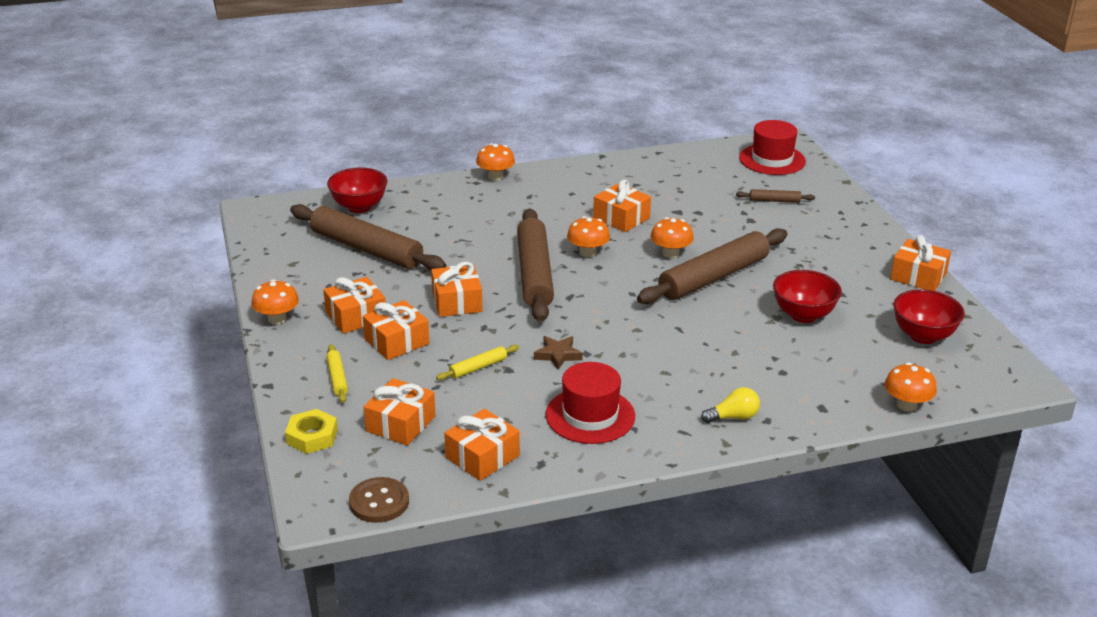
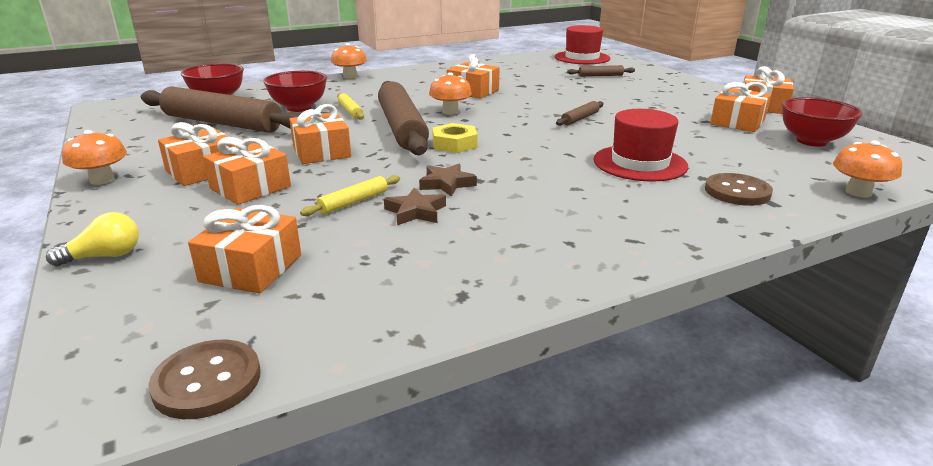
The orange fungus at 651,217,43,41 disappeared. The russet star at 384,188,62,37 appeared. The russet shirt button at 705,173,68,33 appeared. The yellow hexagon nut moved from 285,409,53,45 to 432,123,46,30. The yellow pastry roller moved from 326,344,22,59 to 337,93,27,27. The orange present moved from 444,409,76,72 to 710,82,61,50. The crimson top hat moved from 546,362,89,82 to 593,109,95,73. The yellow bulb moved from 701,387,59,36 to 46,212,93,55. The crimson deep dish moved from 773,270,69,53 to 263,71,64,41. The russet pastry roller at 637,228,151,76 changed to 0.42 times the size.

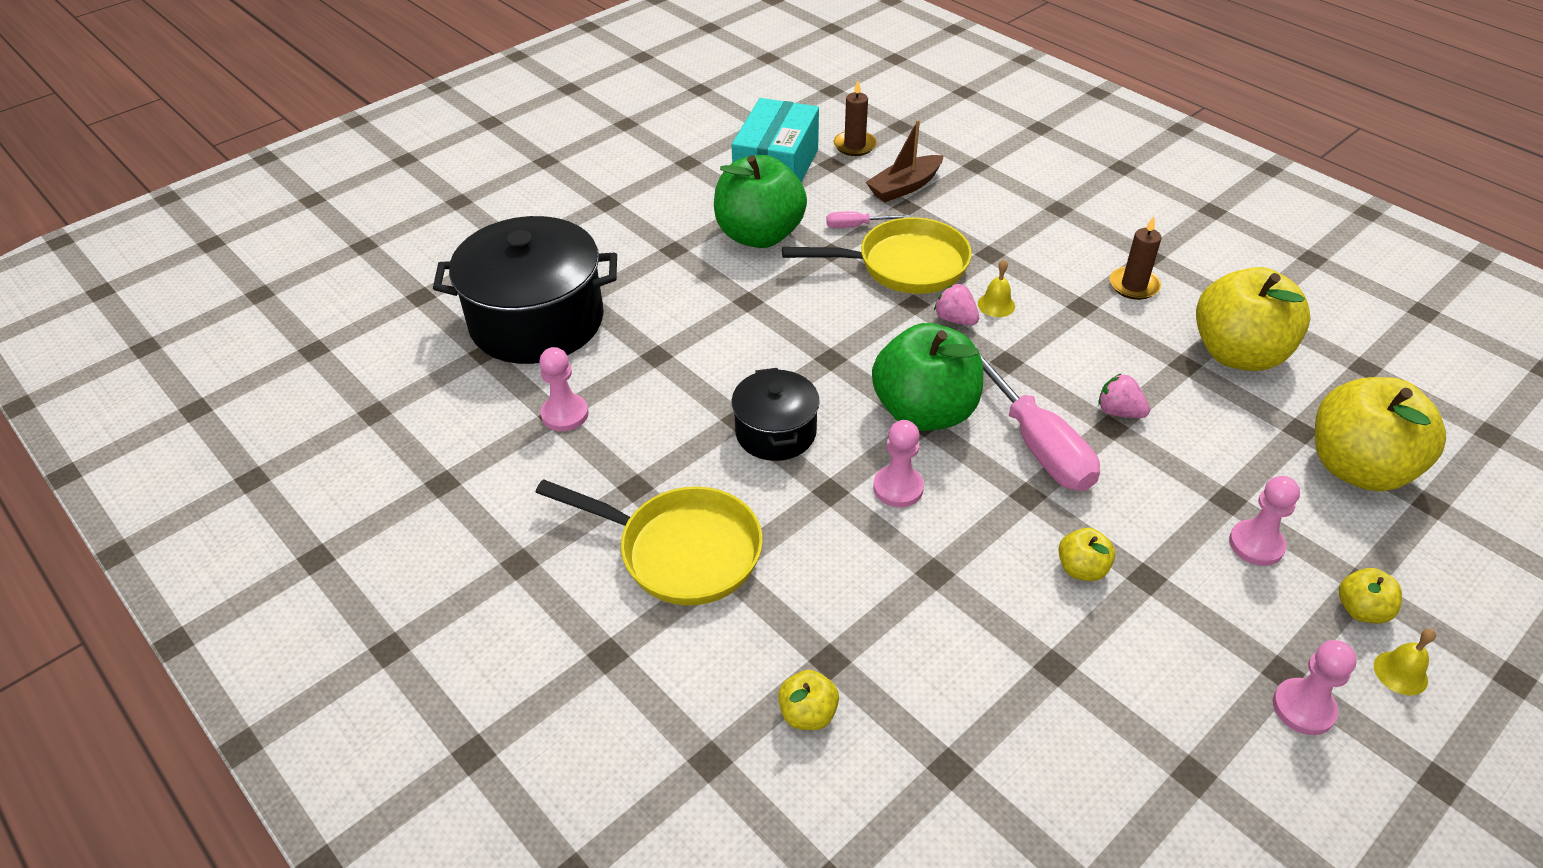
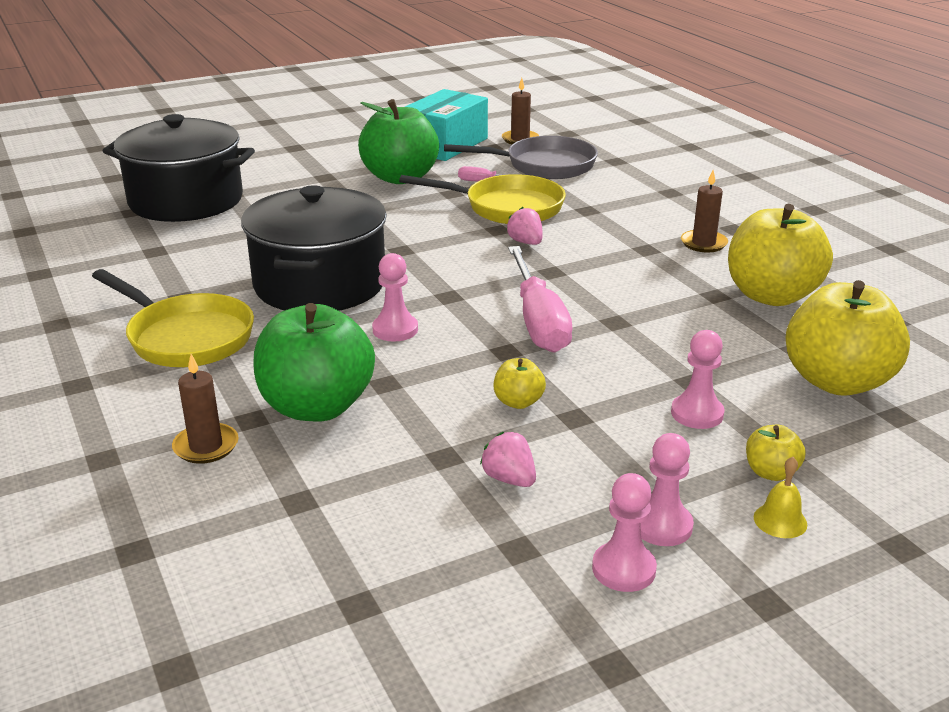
The yellow school bell at 978,259,37,58 disappeared. The rose-pink game pawn moved from 539,347,50,84 to 592,473,65,119. The leaf-green apple fruit moved from 872,323,111,108 to 254,303,121,119. The rose-pink berry moved from 1098,373,52,45 to 480,432,56,55. The yellow apple fruit at 778,670,61,60 was replaced by the russet pillar candle at 172,354,67,110. The russet sailboat at 866,120,78,82 was replaced by the gray skillet at 444,136,154,43. The jet-black cooking pot at 731,368,89,93 changed to 1.83 times the size.

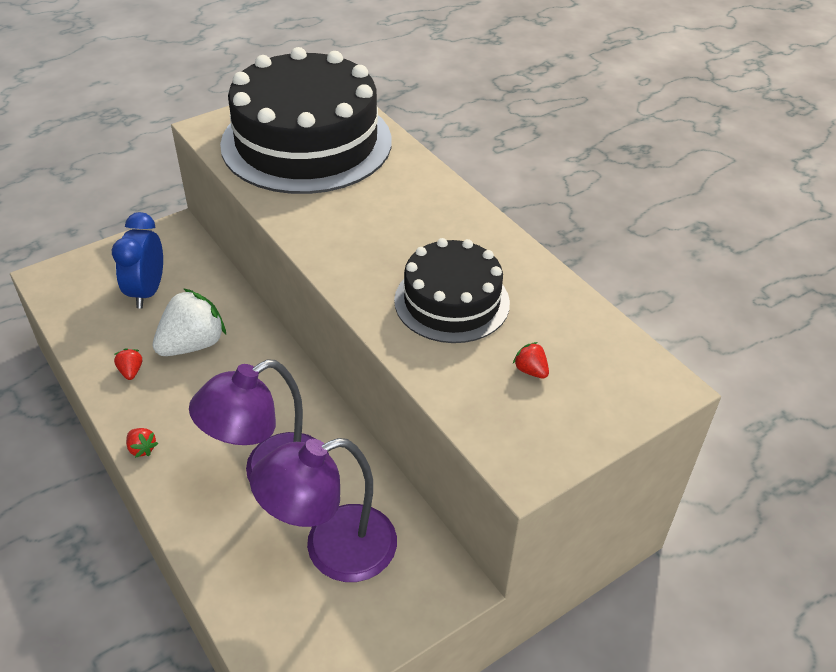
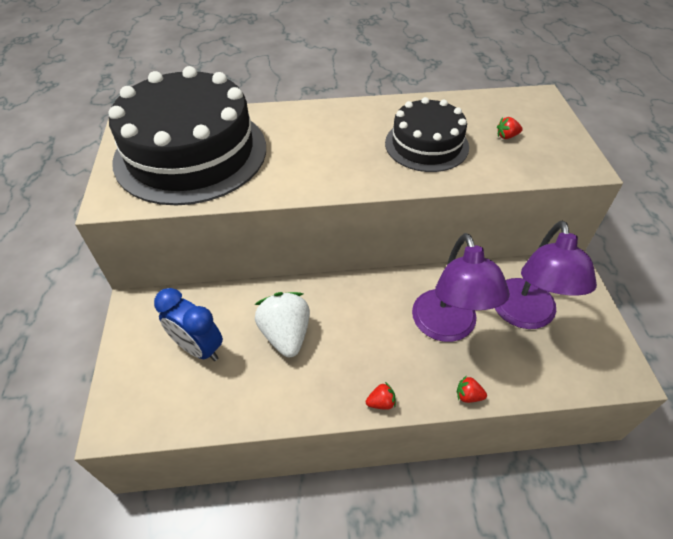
The crimson berry moved from 114,348,28,32 to 457,376,30,27.

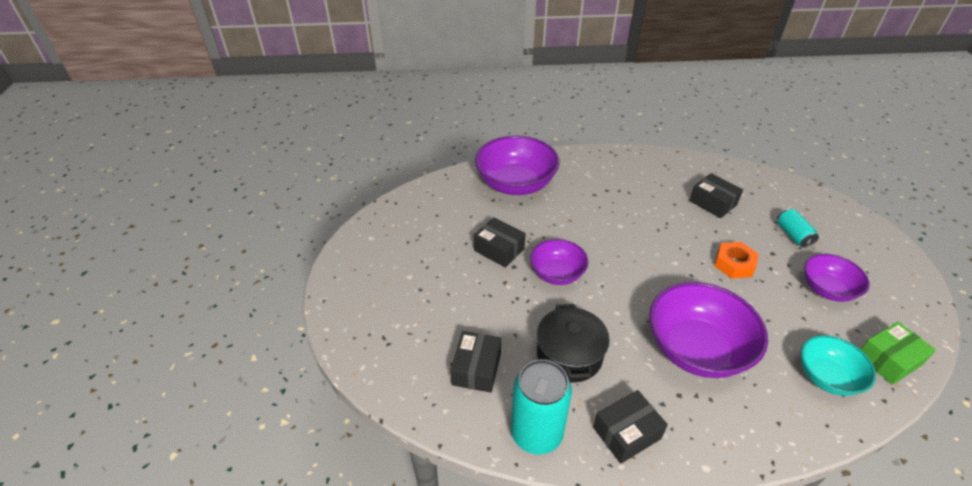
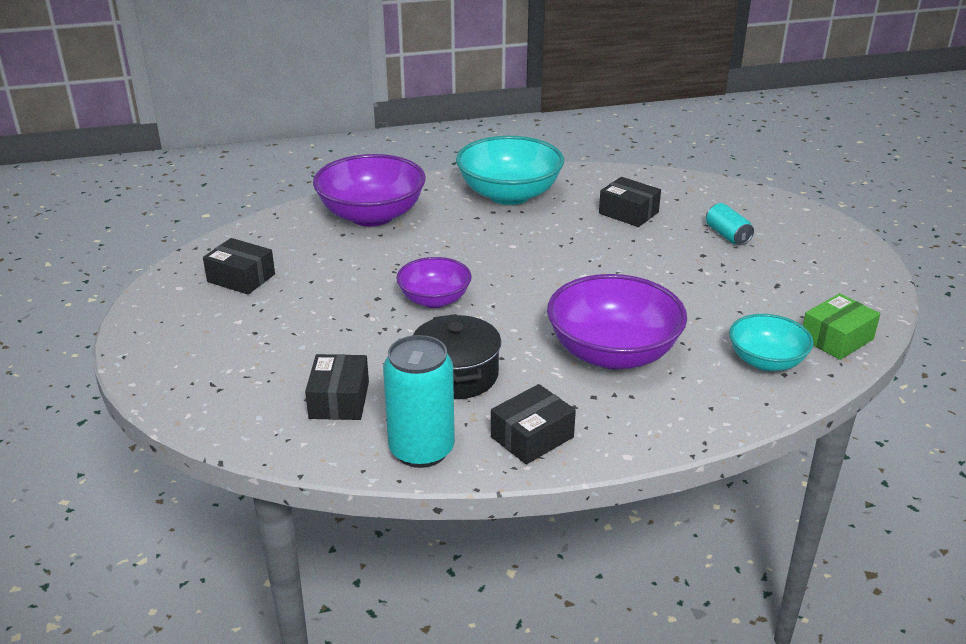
The orange hexagon nut at 714,242,45,37 disappeared. The violet deep dish at 804,254,66,48 disappeared. The aqua deep dish at 456,136,108,69 appeared. The jet-black box moved from 474,217,52,51 to 203,238,72,56.

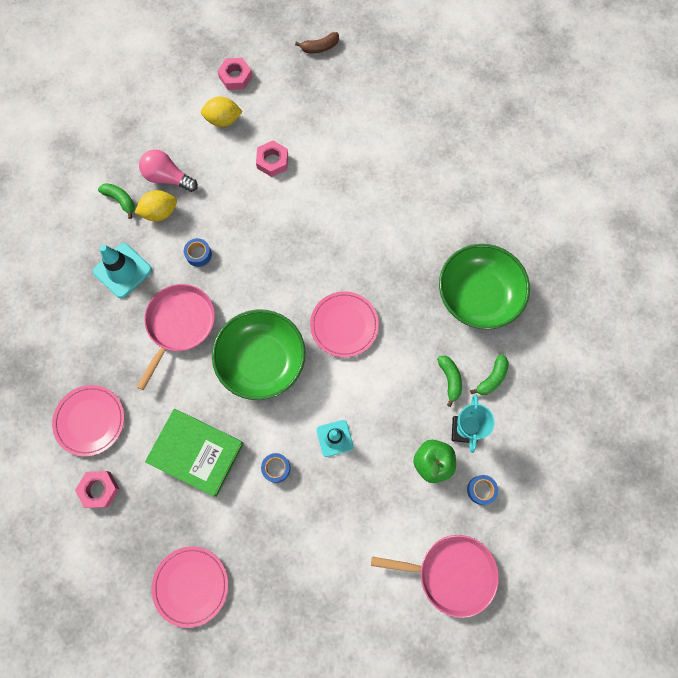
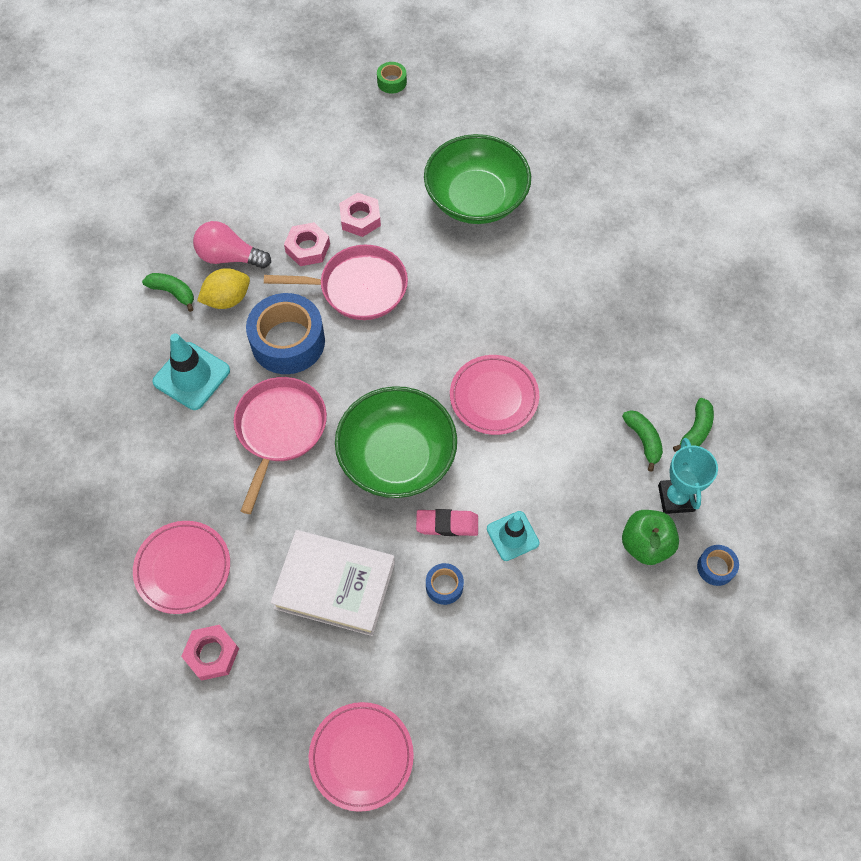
The yellow toy lemon at 201,96,42,31 disappeared. The rose-pink pencil eraser at 416,509,62,27 appeared. The rose-pink hexagon nut moved from 217,58,35,32 to 284,222,46,44. The rose-pink skillet moved from 371,535,128,83 to 264,245,144,75. The leaf-green deep dish moved from 439,244,91,86 to 424,134,107,90. The russet banana fruit at 295,32,44,21 was replaced by the leaf-green roll of tape at 377,62,30,32. The leaf-green hardback at 145,409,99,88 became the pure white hardback at 270,530,125,106. The royal blue roll of tape at 184,238,28,29 changed to 2.19 times the size.

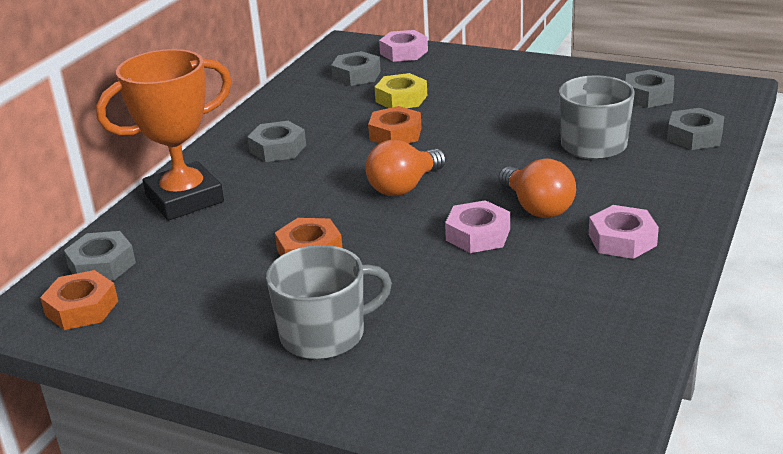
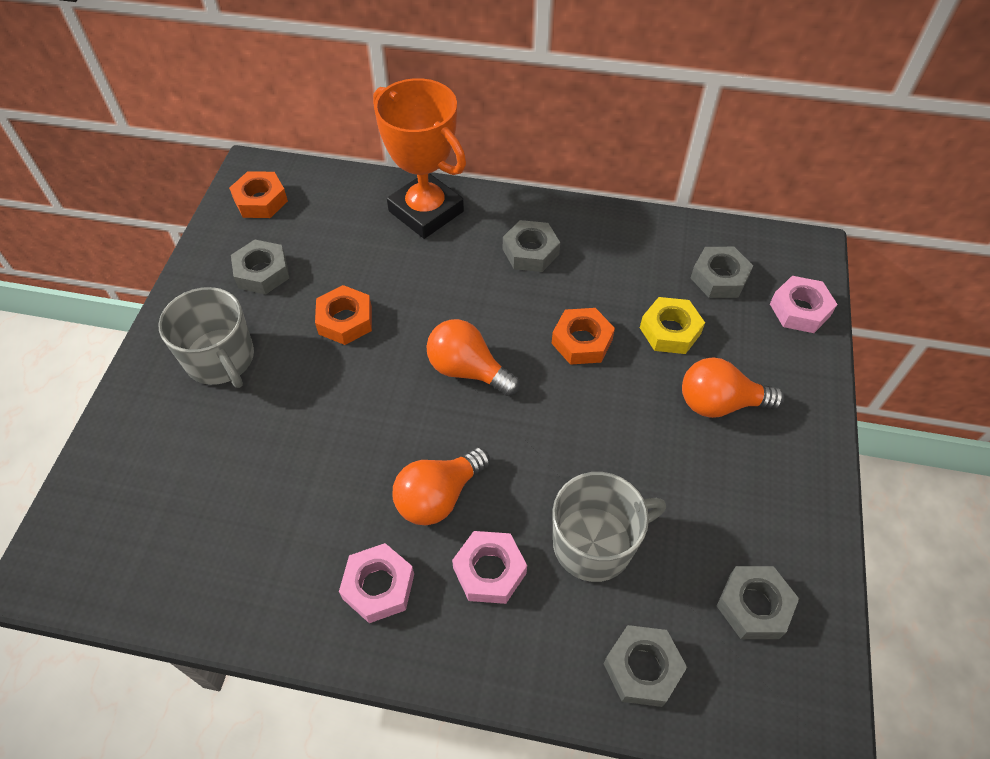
The orange bulb at 682,358,102,60 appeared. The gray hexagon nut moved from 64,231,72,50 to 231,240,58,54. The rose-pink hexagon nut moved from 445,200,65,53 to 452,531,75,73.

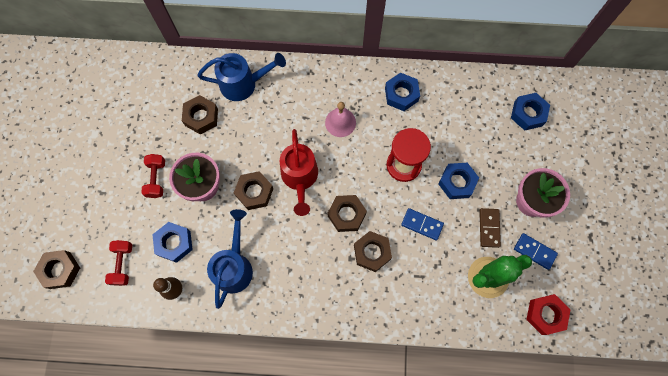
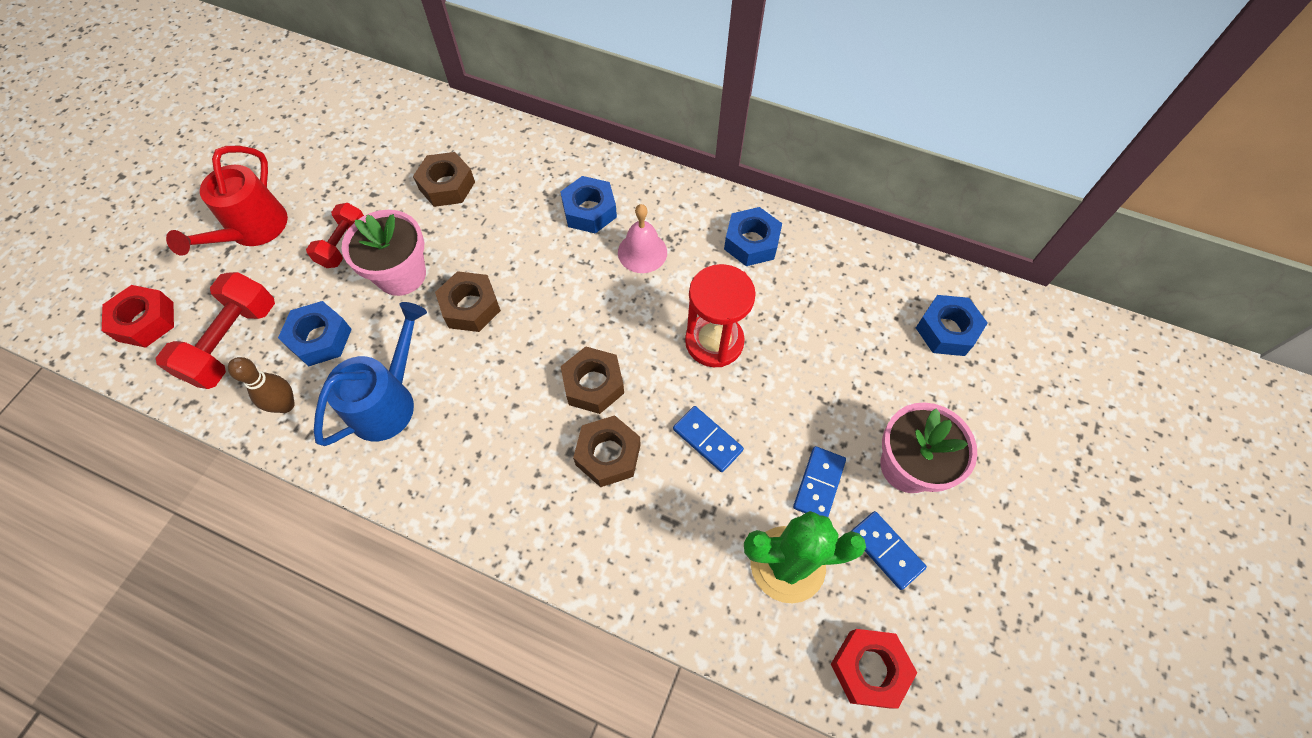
The royal blue watering can at 198,53,88,48 disappeared. The crimson watering can moved from 280,129,38,87 to 166,146,122,110. The royal blue hexagon nut moved from 439,163,40,36 to 560,176,57,58. The russet hexagon nut at 33,250,47,39 became the crimson hexagon nut at 102,285,72,63. The russet domino tile at 480,208,21,40 became the royal blue domino tile at 793,446,53,71. The crimson free weight at 105,240,27,46 changed to 1.62 times the size.

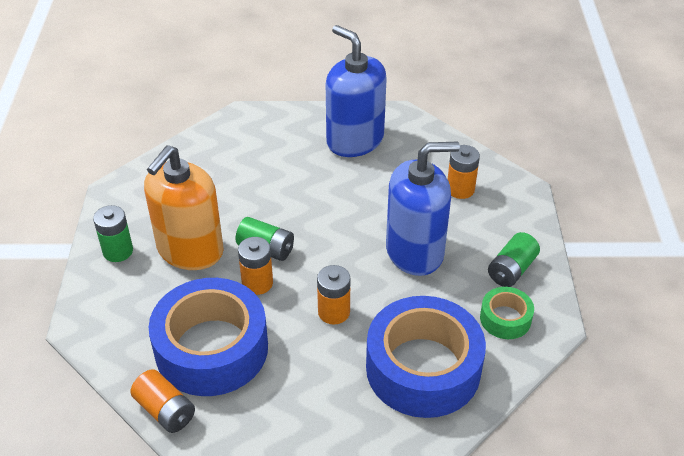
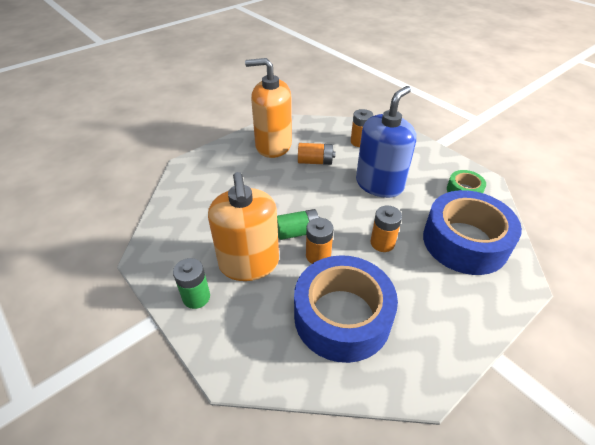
The leaf-green AA battery at 488,232,52,55 disappeared. The orange AA battery moved from 130,369,65,64 to 298,143,37,22. The royal blue soap dispenser at 326,25,61,132 became the orange soap dispenser at 245,58,47,100.

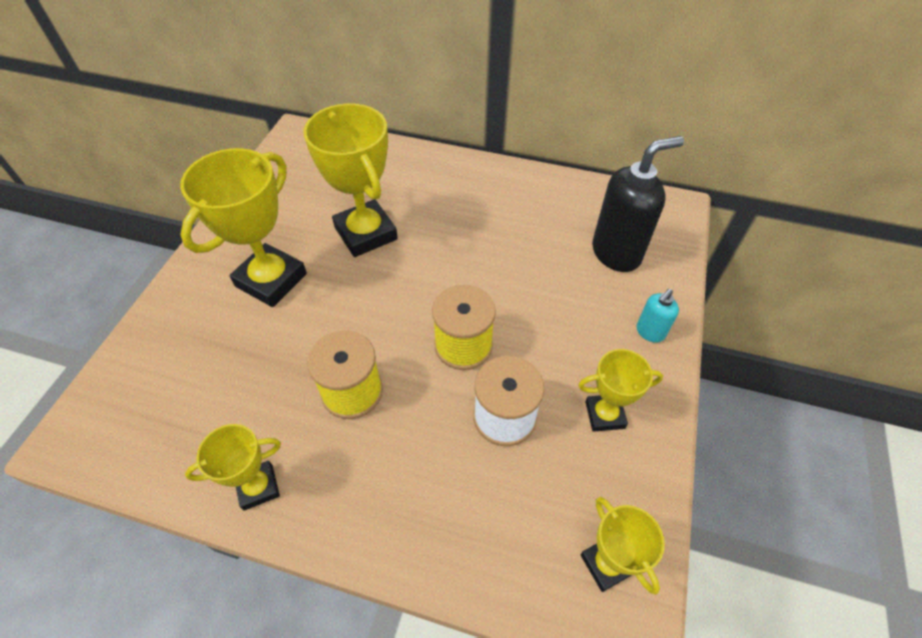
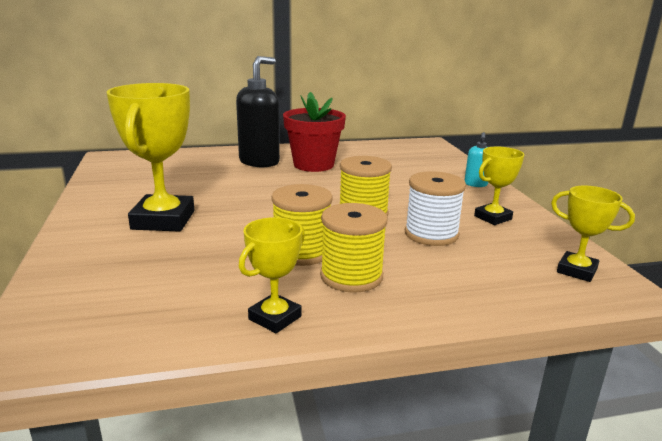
The yellow award cup at 303,103,95,154 disappeared. The crimson potted plant at 283,92,63,80 appeared. The yellow bobbin at 320,203,68,90 appeared. The jet-black soap dispenser moved from 592,136,92,136 to 236,56,44,111.

